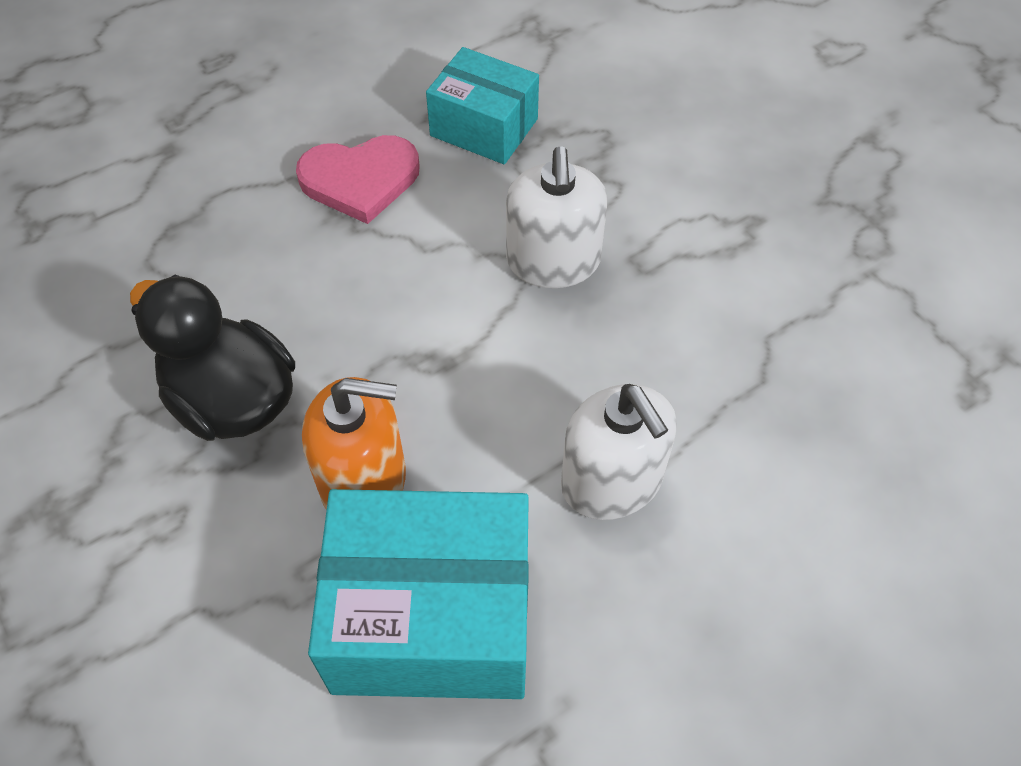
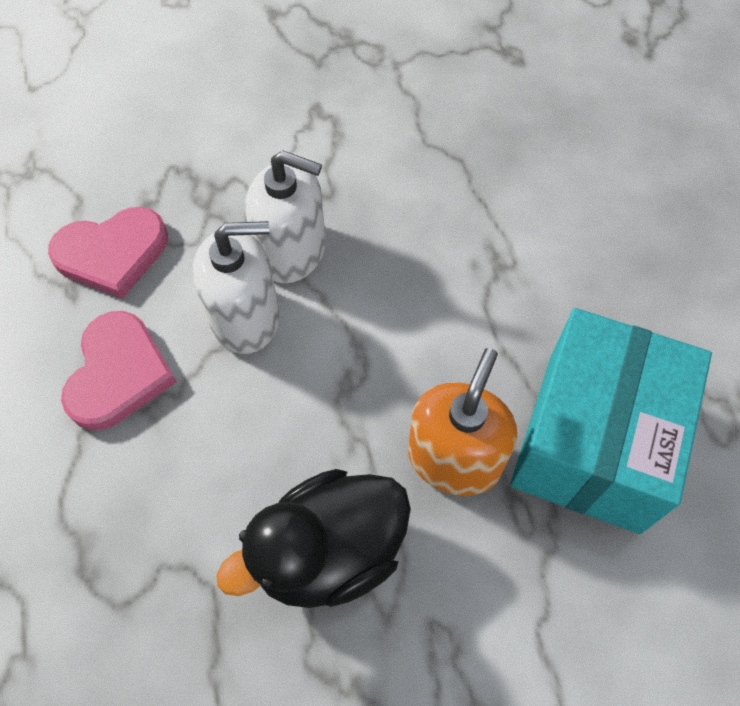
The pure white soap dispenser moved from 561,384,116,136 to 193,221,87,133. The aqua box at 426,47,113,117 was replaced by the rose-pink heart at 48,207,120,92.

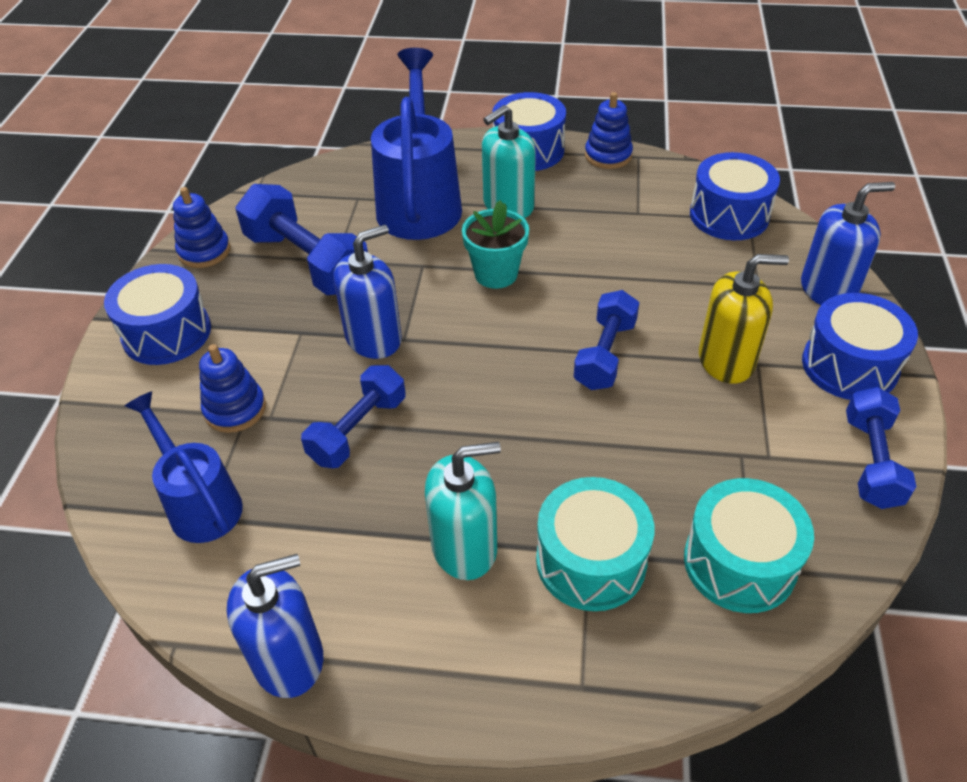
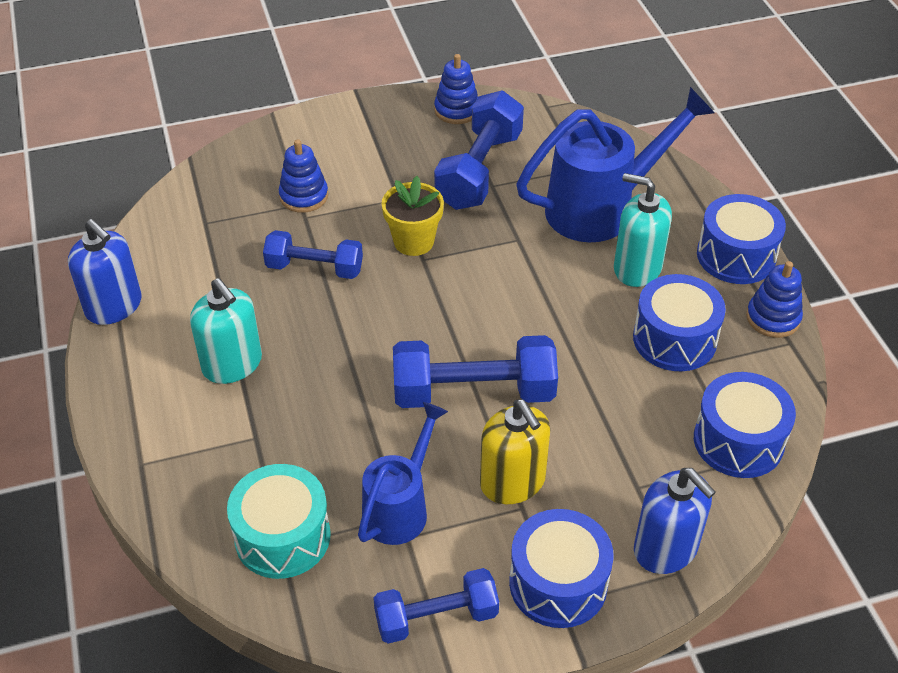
The aqua potted plant at 462,200,67,89 disappeared. The aqua drum at 536,477,118,134 disappeared. The royal blue drum moved from 104,264,107,101 to 633,274,93,97. The royal blue watering can moved from 125,391,118,152 to 358,402,90,143. The royal blue soap dispenser at 334,225,68,134 was replaced by the yellow potted plant at 382,176,62,80. The royal blue free weight at 574,290,65,100 changed to 1.55 times the size.

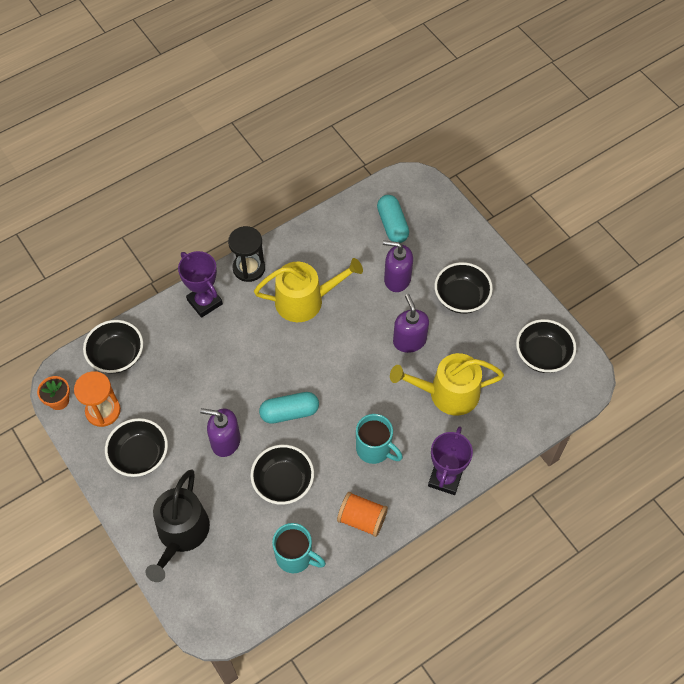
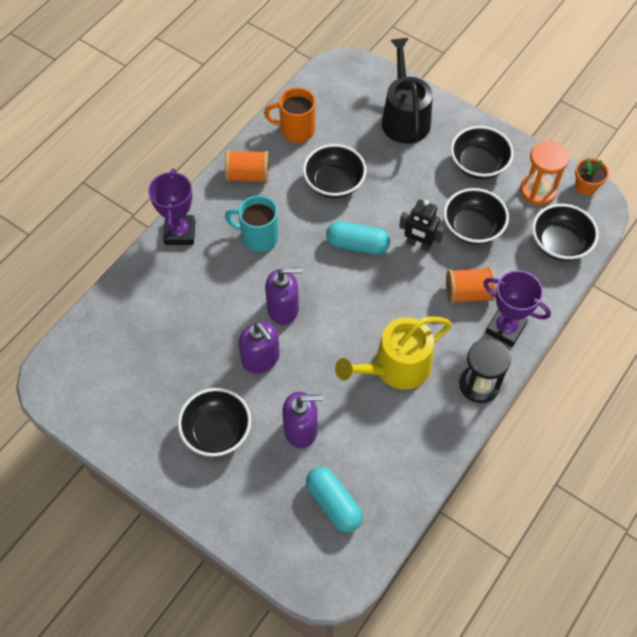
The yellow watering can at 390,353,114,63 disappeared. The jet-black robot figure at 399,200,45,52 appeared. The orange bobbin at 446,267,50,36 appeared. The violet soap dispenser moved from 200,408,40,49 to 265,267,37,58. The jet-black deep dish moved from 516,319,60,54 to 444,188,65,57. The aqua mug at 272,523,54,50 became the orange mug at 264,88,52,55. The aqua pill shape at 259,392,60,32 turned 45 degrees clockwise.

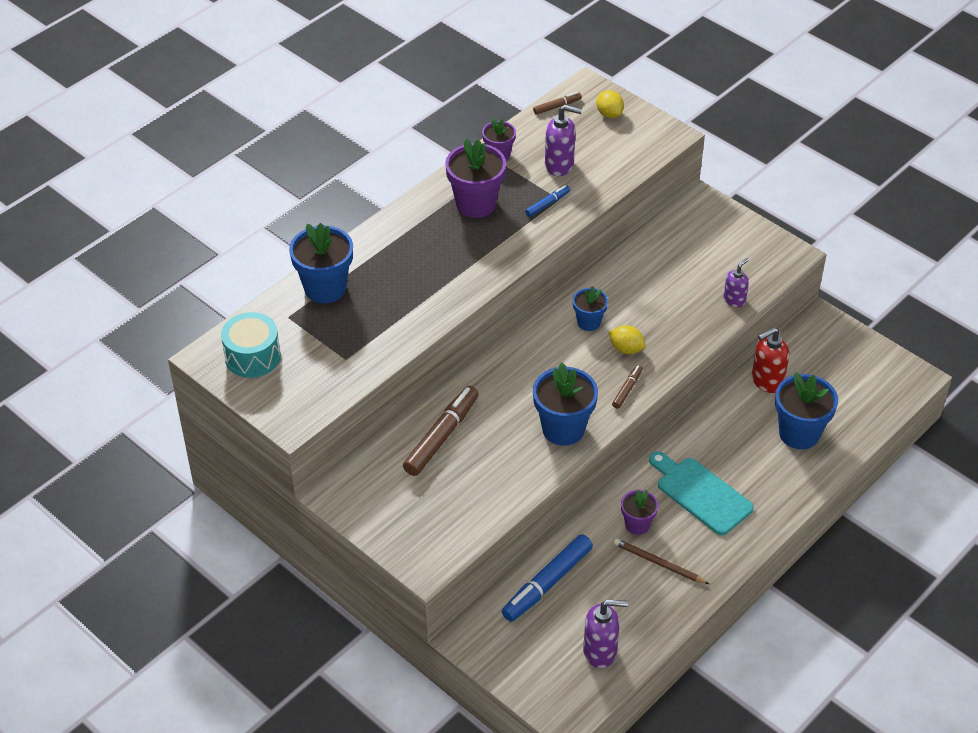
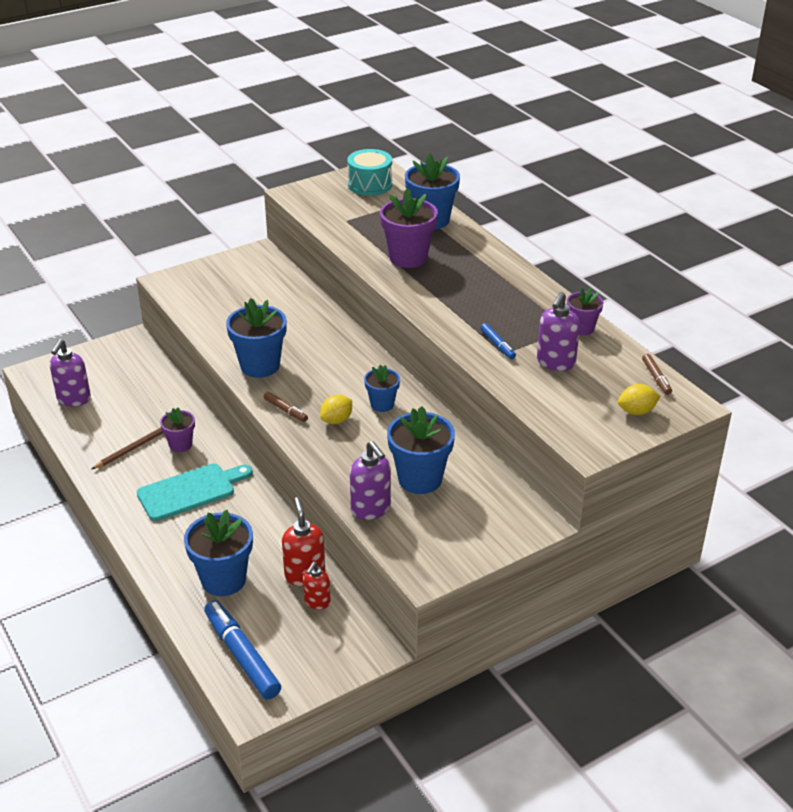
The russet marker pen at 403,386,76,90 disappeared. The crimson soap dispenser at 303,562,28,48 appeared. The royal blue potted plant at 387,406,68,88 appeared. The violet potted plant moved from 445,139,61,79 to 380,188,58,80. The royal blue marker pen moved from 502,534,91,88 to 204,600,77,99. The violet soap dispenser at 723,258,26,49 changed to 1.55 times the size.

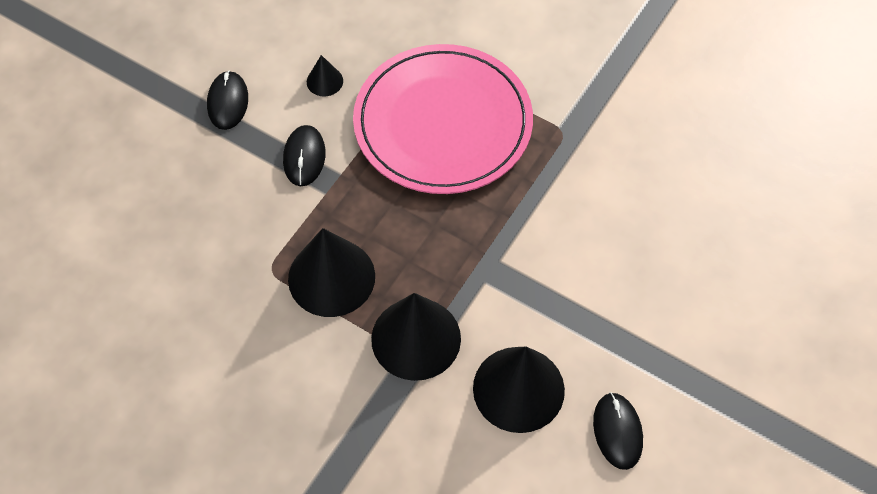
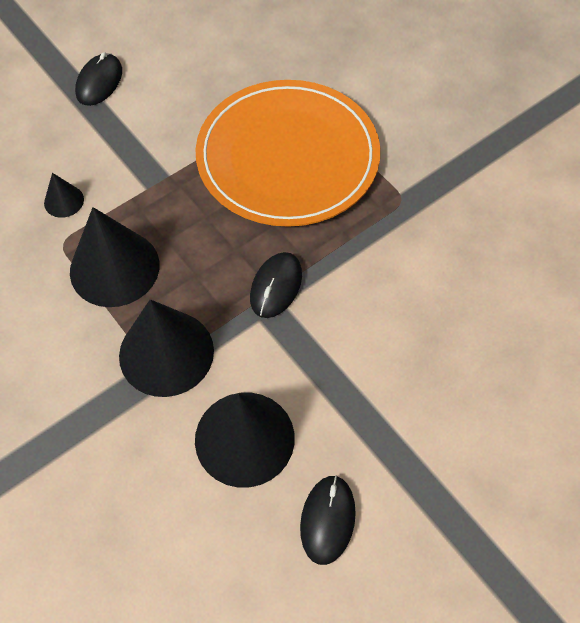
The jet-black PC mouse moved from 283,125,42,61 to 250,252,52,66. The jet-black cone shape moved from 307,55,36,41 to 44,173,40,45. The rose-pink flat dish at 353,44,180,150 became the orange flat dish at 196,80,184,147.

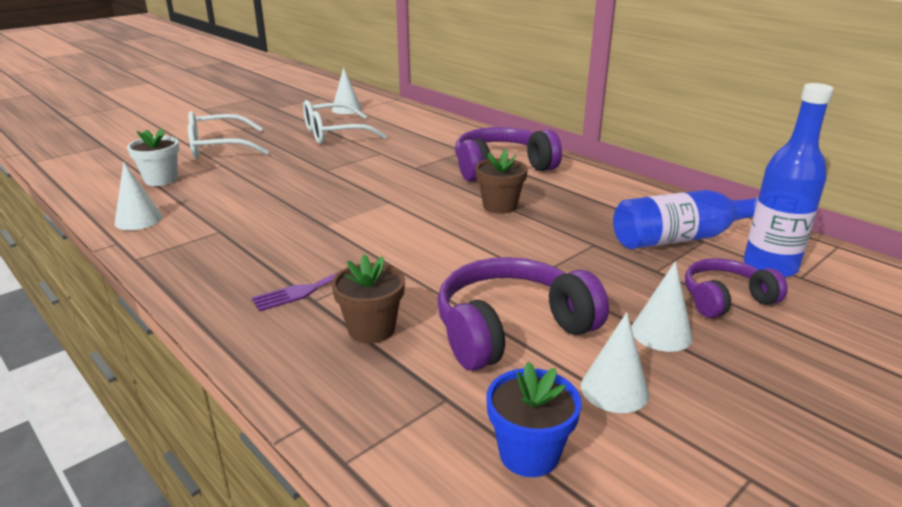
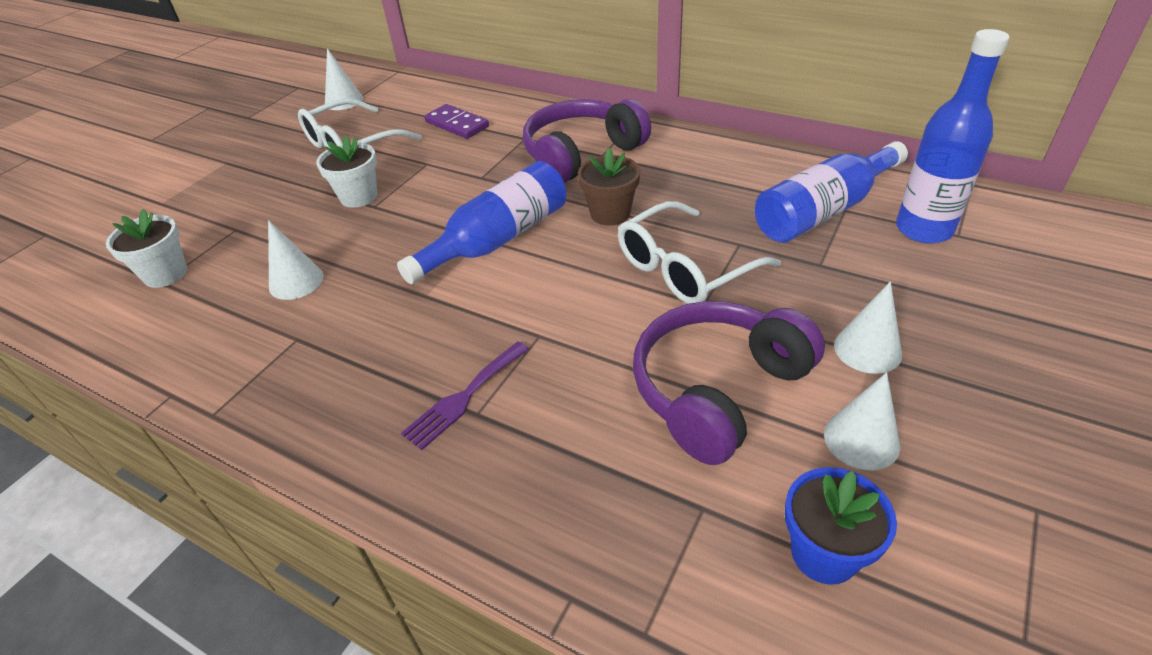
The russet potted plant at 332,255,73,88 disappeared. The violet headphones at 685,258,103,60 disappeared. The pure white potted plant at 316,136,62,72 appeared. The royal blue bottle at 397,161,169,123 appeared. The violet domino tile at 424,104,65,35 appeared. The pure white cone shape moved from 115,162,48,68 to 268,220,56,80. The pure white glasses moved from 188,111,81,47 to 618,201,163,103.

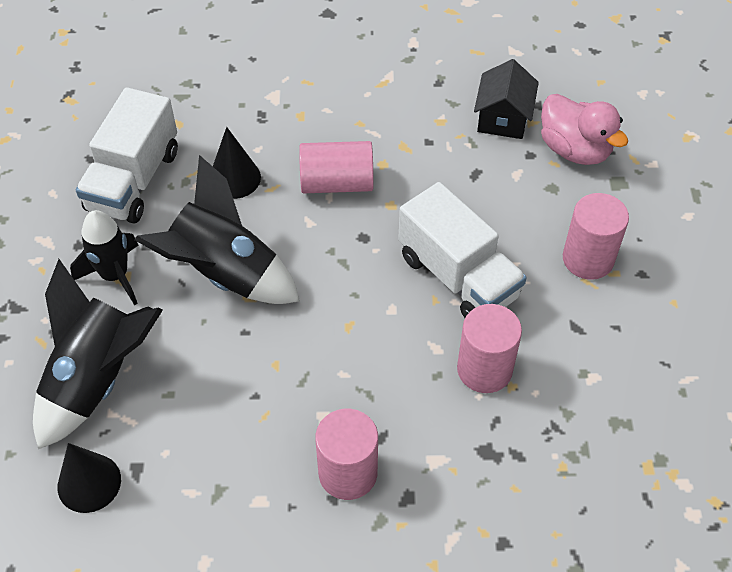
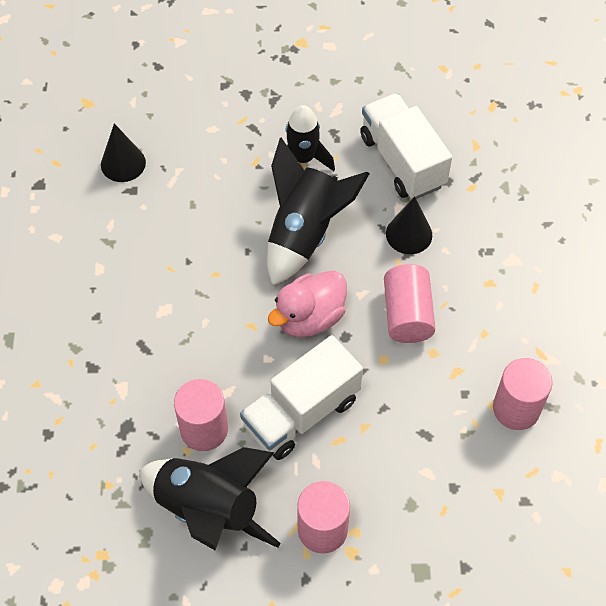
The jet-black toy house at 474,59,65,80 disappeared. The jet-black rocket moved from 33,259,130,190 to 139,447,142,103. The rose-pink cylinder moved from 315,409,63,91 to 493,358,60,72. The rose-pink rubber duck moved from 541,94,87,71 to 268,270,79,67. The pure white toy truck at 76,87,102,136 turned 45 degrees clockwise.

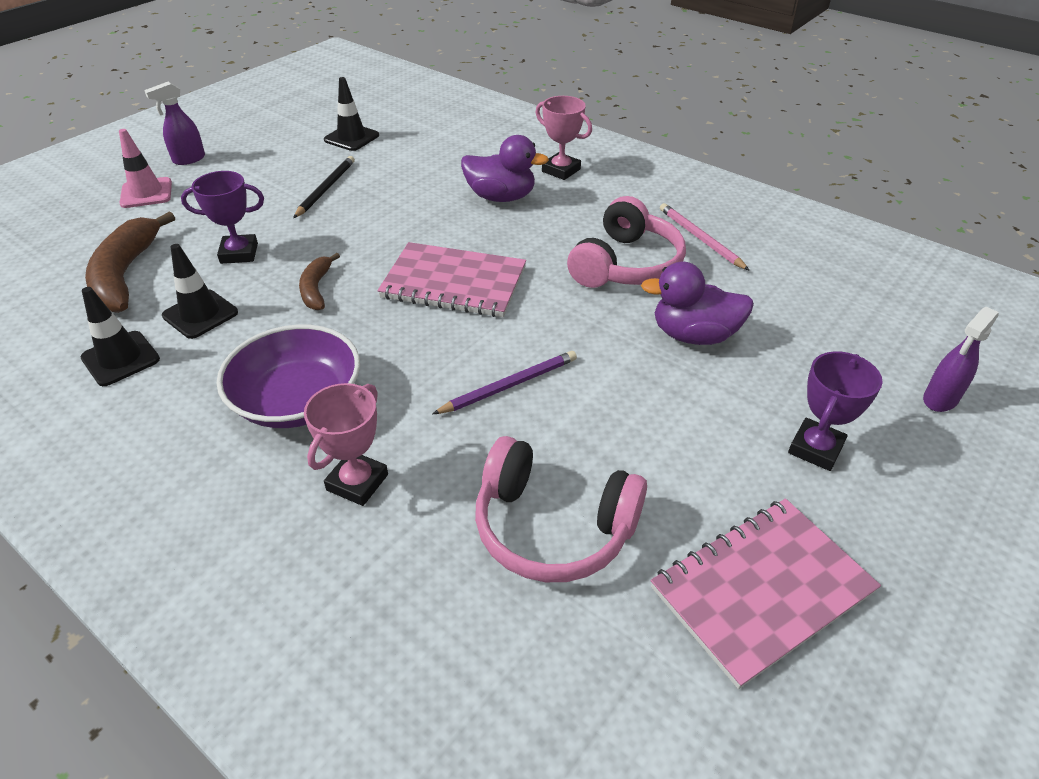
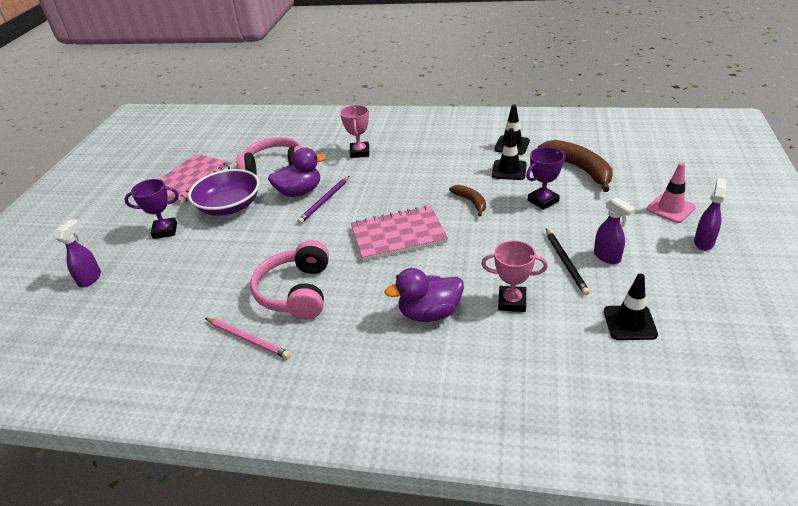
The violet spray bottle at 594,197,41,67 appeared. The violet deep dish moved from 217,324,143,104 to 188,169,72,47. The rose-pink award cup moved from 535,96,57,84 to 481,240,67,72. The violet rubber duck moved from 641,262,113,83 to 268,147,58,50. The violet award cup at 788,351,95,120 turned 75 degrees clockwise.

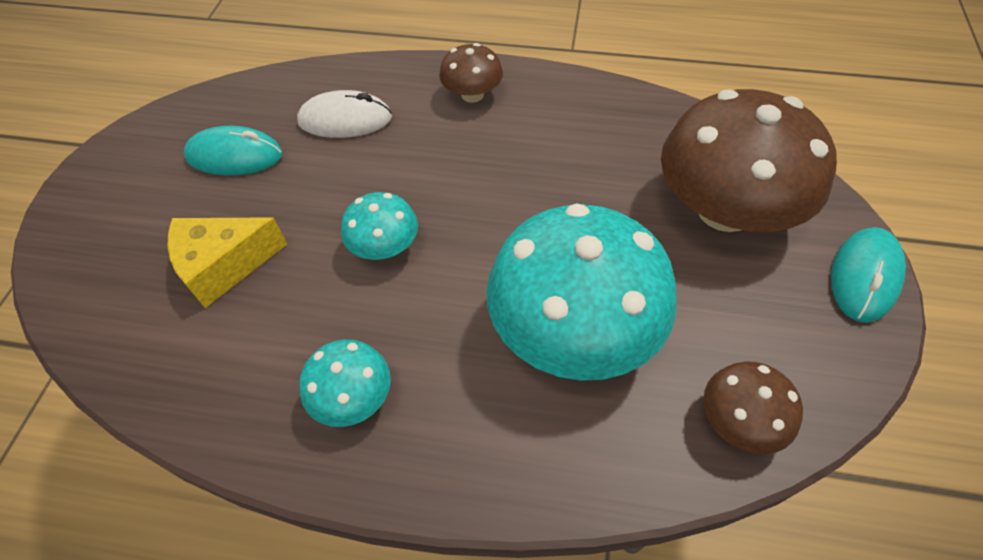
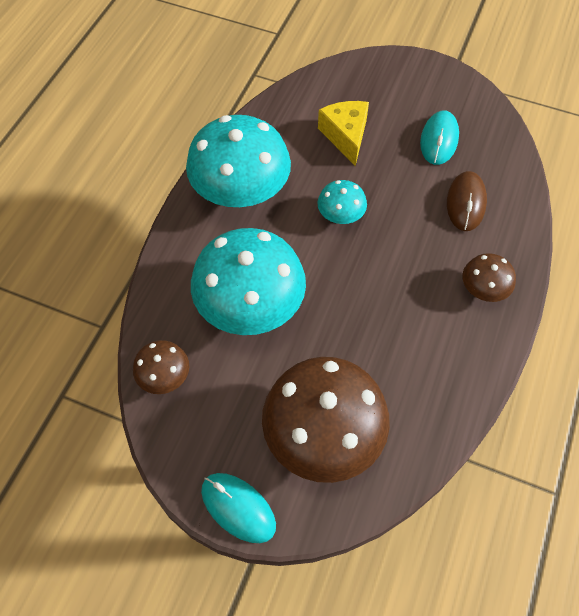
The pure white PC mouse at 297,90,95,48 became the russet PC mouse at 447,171,40,60. The aqua fungus at 299,339,92,88 changed to 2.09 times the size.

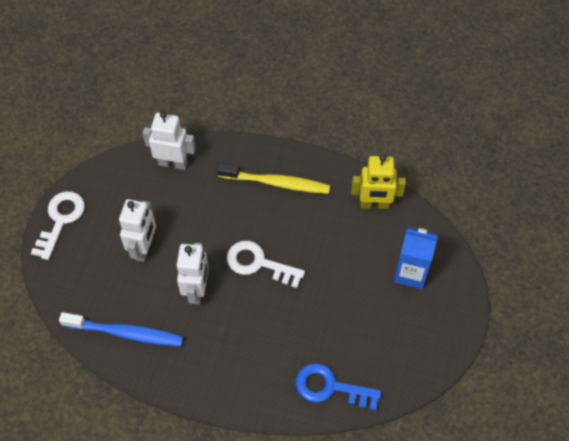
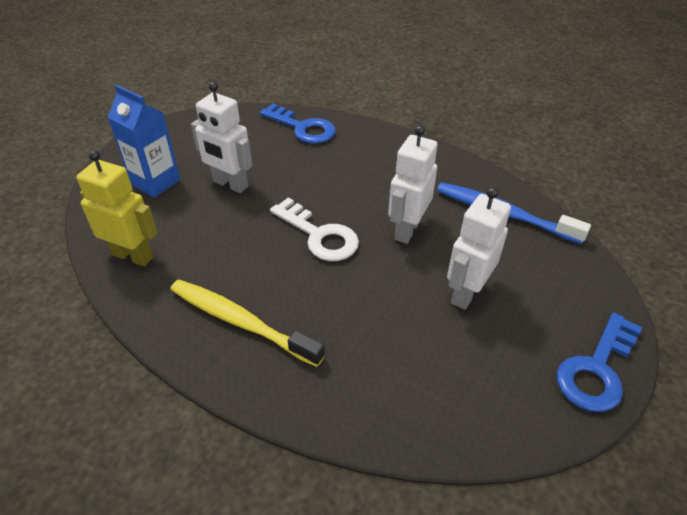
The pure white robot figure moved from 143,111,53,59 to 191,82,61,111. The pure white door key at 31,191,54,69 became the royal blue door key at 557,313,85,99.

